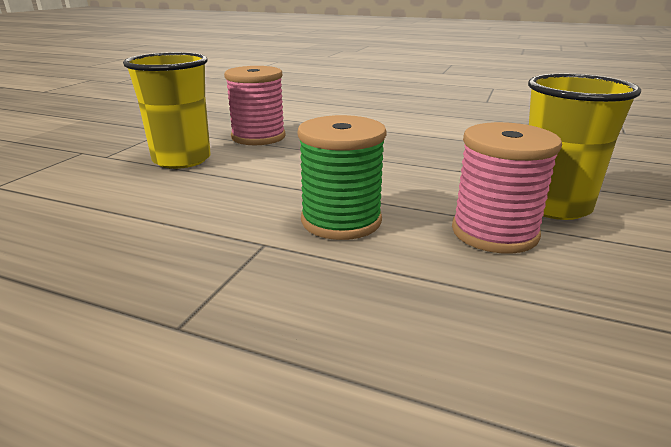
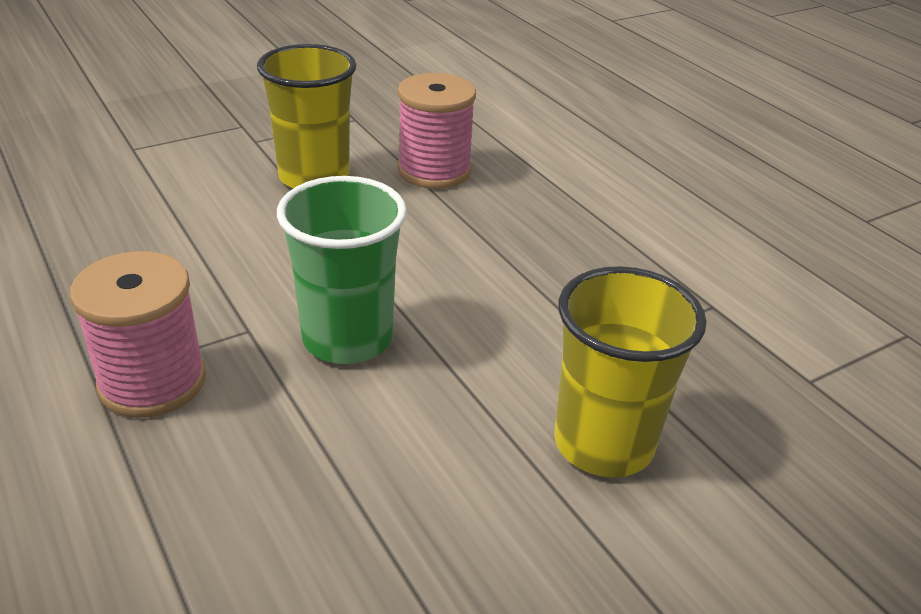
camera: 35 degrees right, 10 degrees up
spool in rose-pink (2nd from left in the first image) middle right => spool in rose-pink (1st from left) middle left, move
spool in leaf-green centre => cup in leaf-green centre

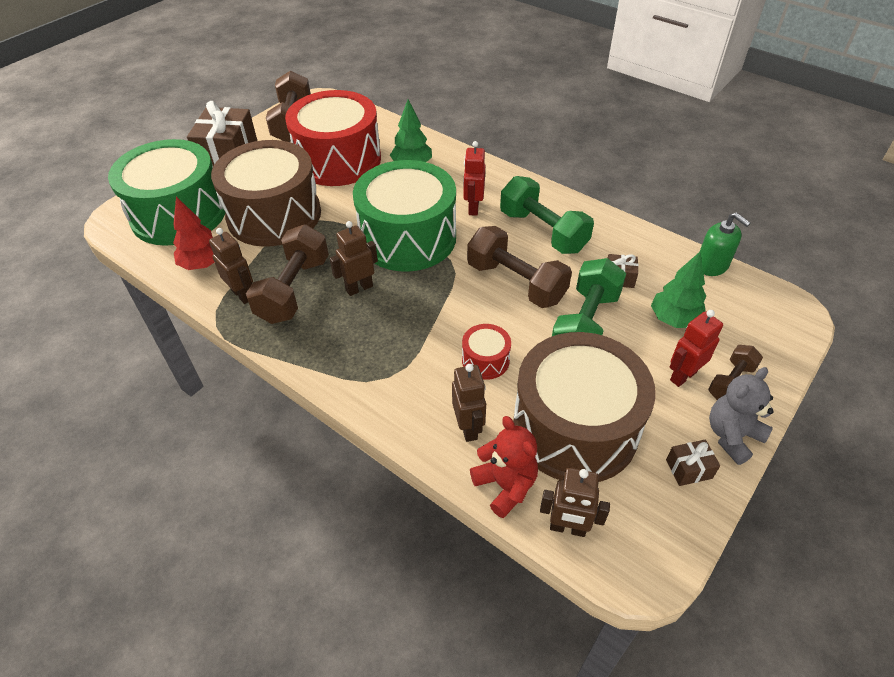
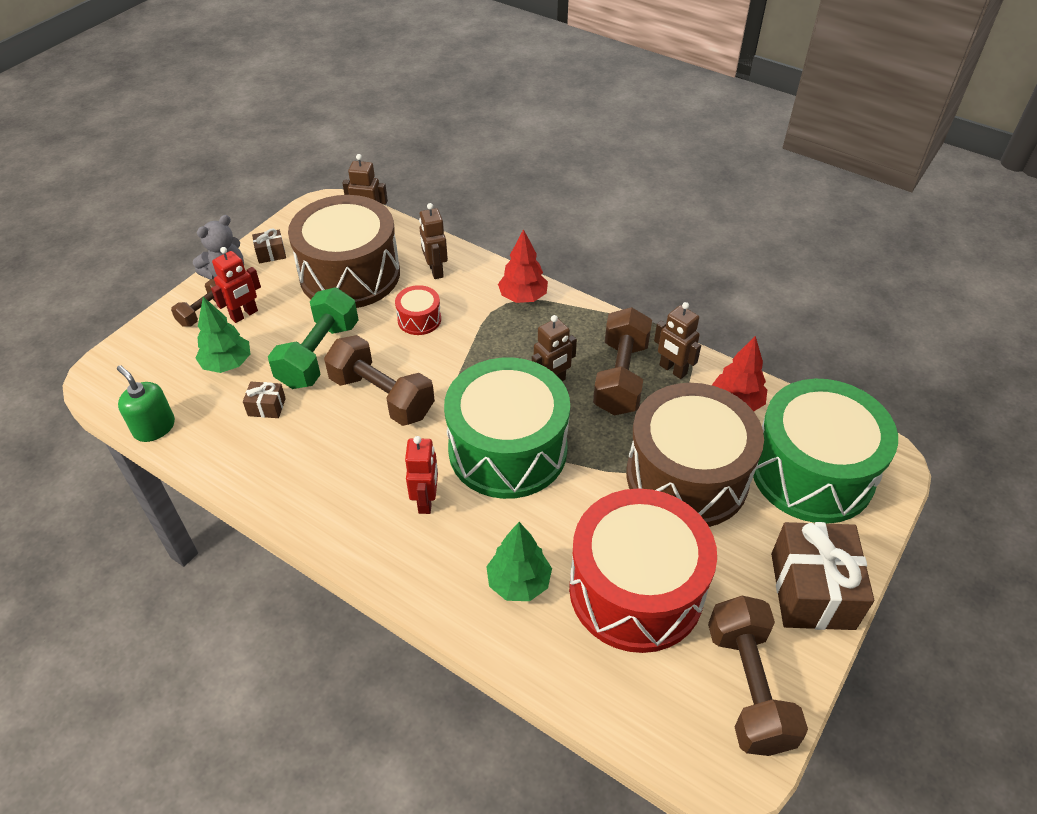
camera: 175 degrees right, 0 degrees up
nothing => toy tree in red (1st from left) top centre
stuffed bear in red bottom centre => nothing
free weight in leaf-green (1st from left) top centre => nothing

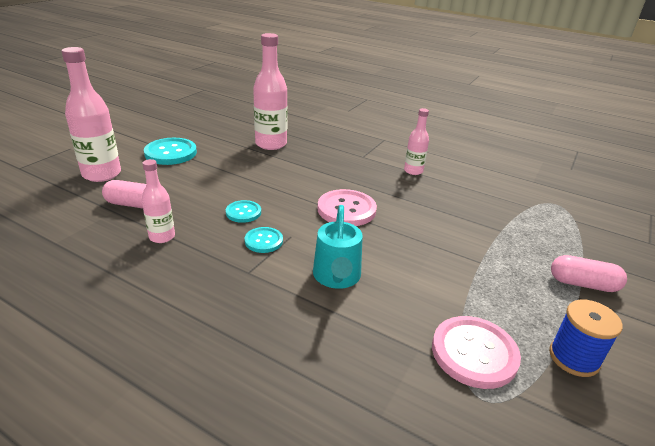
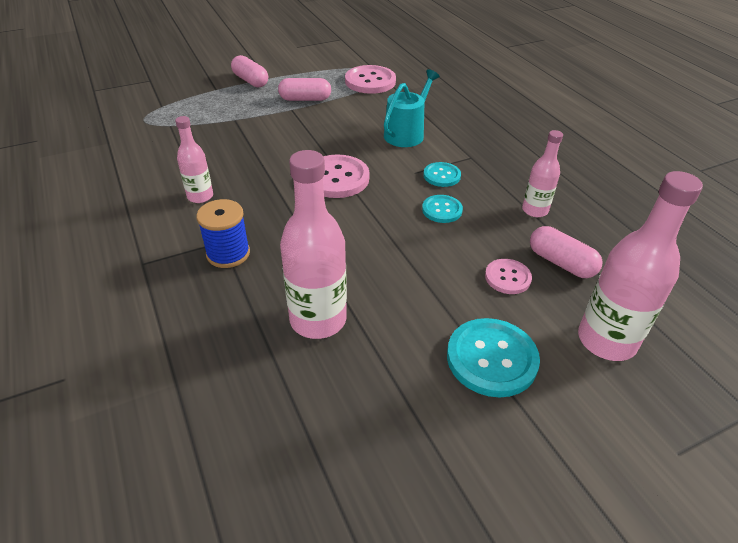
camera: 145 degrees left, 10 degrees up
spool in royal blue bottom right => spool in royal blue middle left, move
nothing => pill shape in rose-pink (2nd from left) top centre
nothing => button in rose-pink (3rd from left) middle right

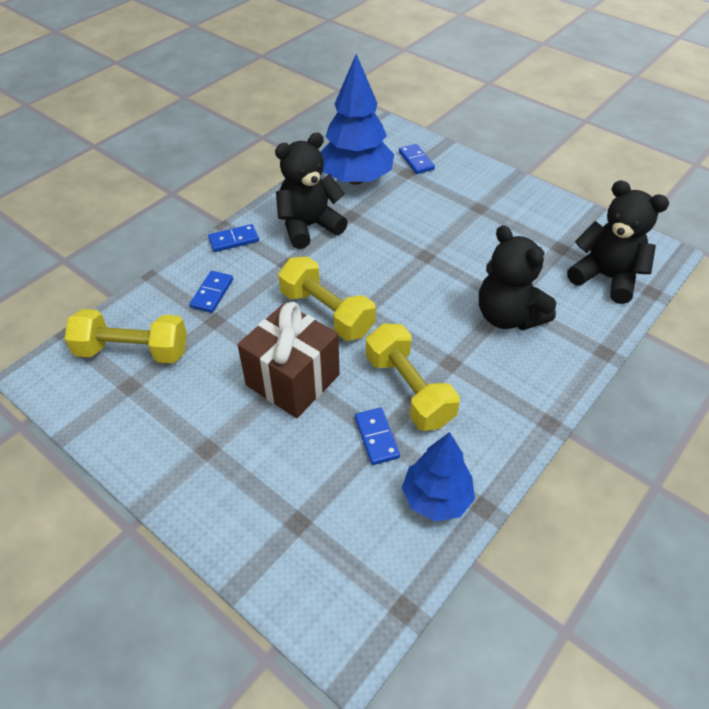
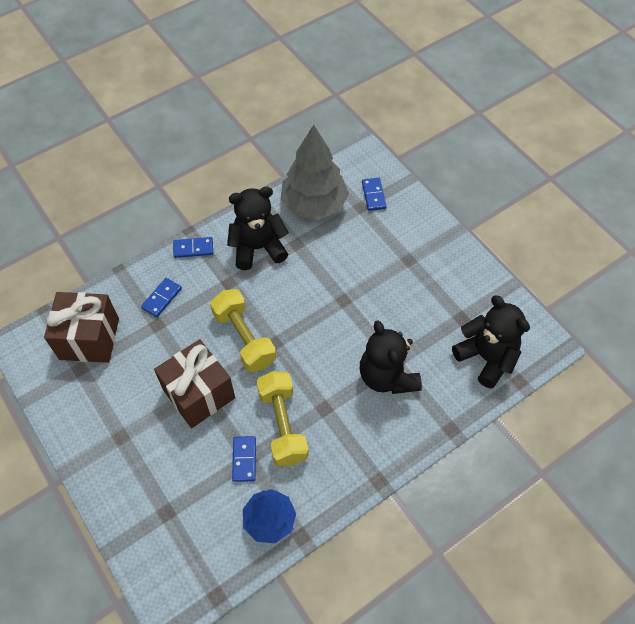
camera: 15 degrees right, 10 degrees up
free weight in bright yellow (1st from left) middle left => wrapped gift in dark brown (1st from left) middle left
toy tree in royal blue (1st from left) top centre => toy tree in gray top centre

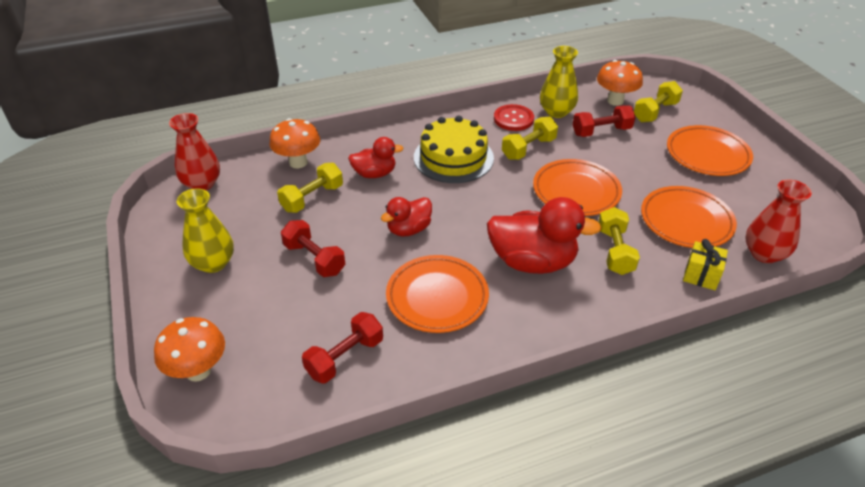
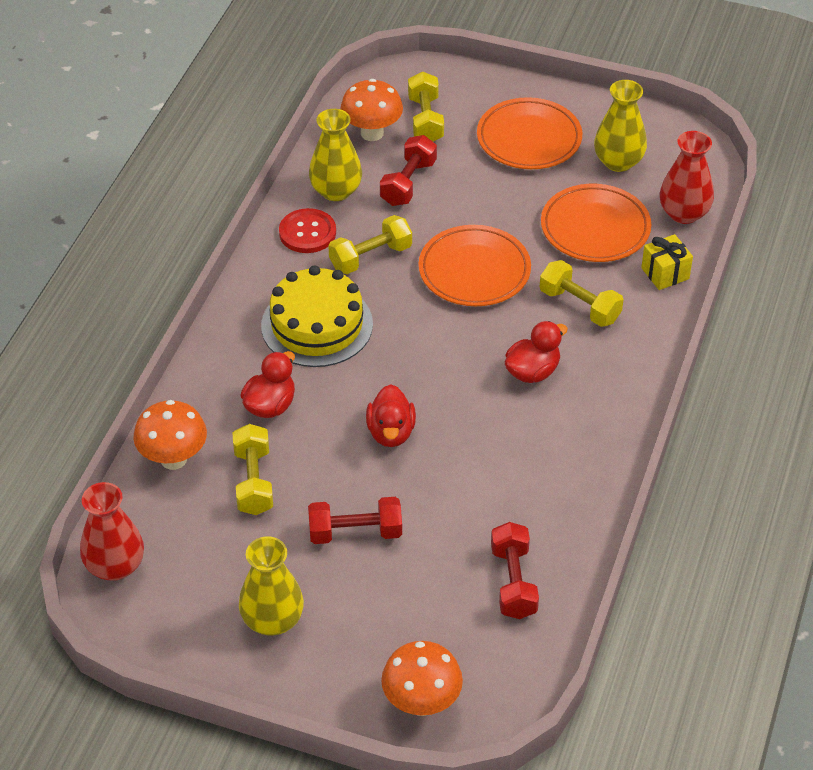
camera: 50 degrees left, 5 degrees up
free weight in bright yellow (2nd from left) top centre, 60 degrees clockwise
rubber duck in red (3rd from left) centre, x0.58
nothing => flower vase in bright yellow (3rd from left) top right
plate in bright orange (1st from left) centre => nothing

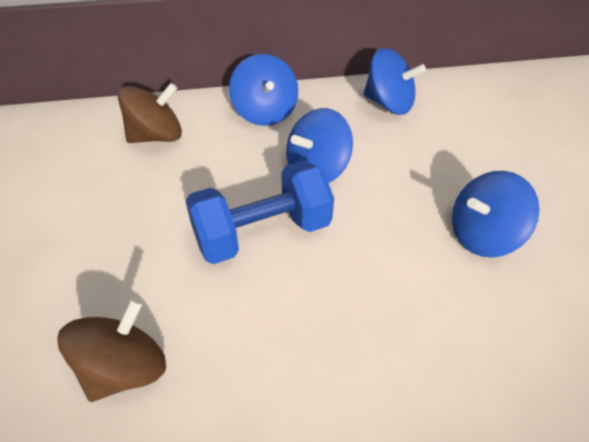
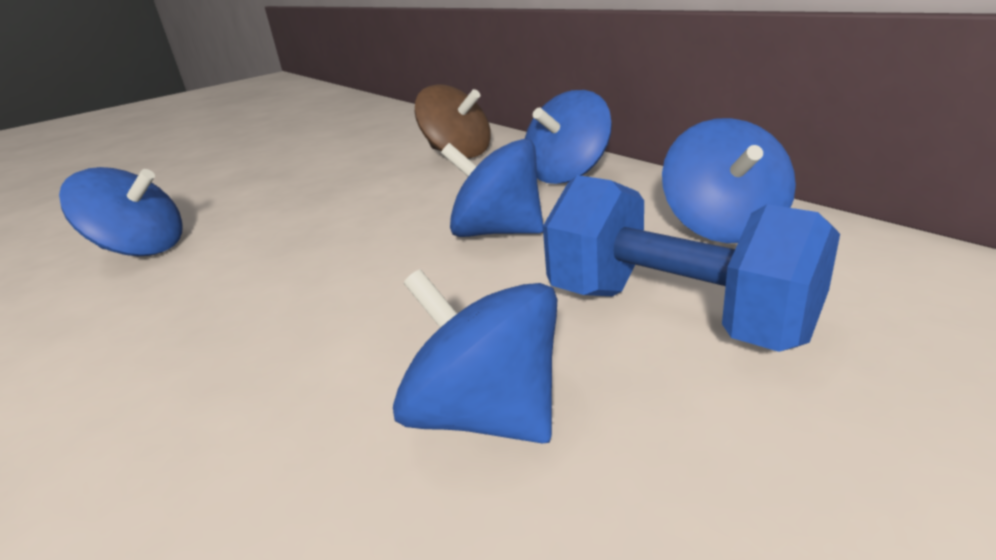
camera: 65 degrees right, 20 degrees down
whirligig in dark brown (1st from left) bottom left => whirligig in royal blue (1st from left) middle left
free weight in royal blue centre => free weight in royal blue middle right, move

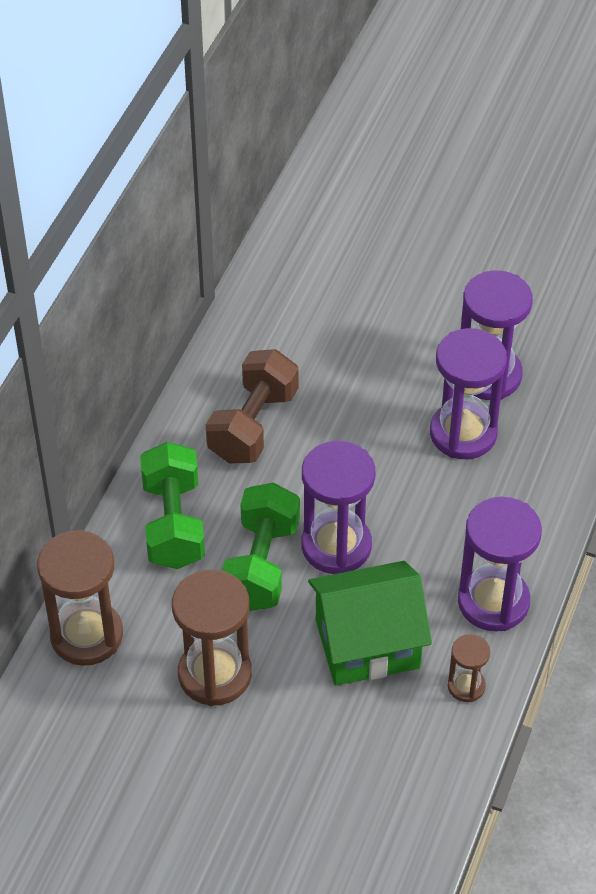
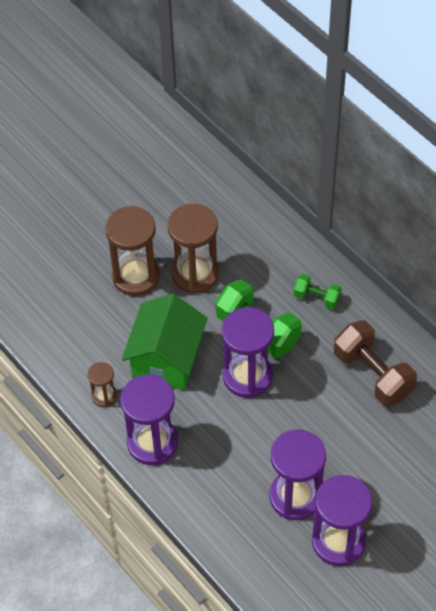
camera: 120 degrees right, 5 degrees up
sandglass in dark brown (1st from left in the first image) bottom left => sandglass in dark brown (2nd from left) middle left, move
free weight in leaf-green (1st from left in the first image) middle left => free weight in leaf-green (2nd from left) middle right, x0.54

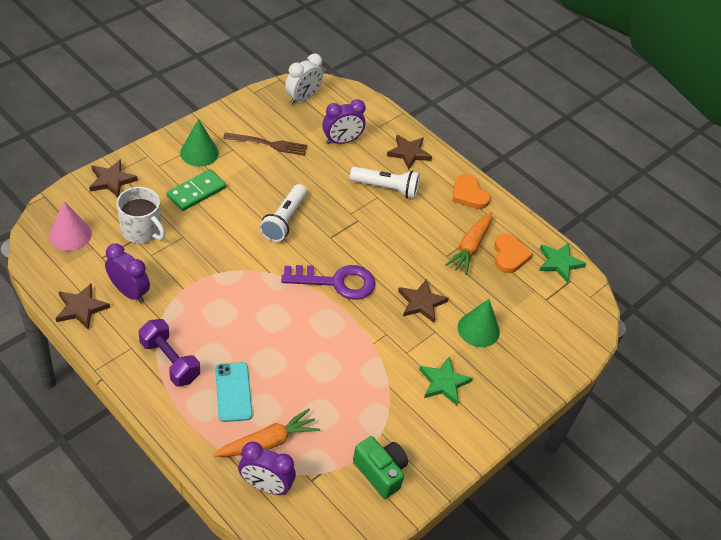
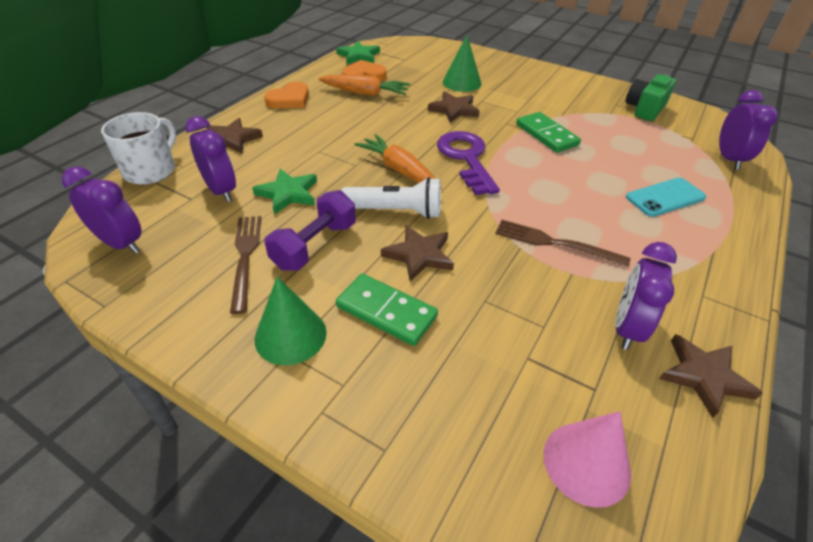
camera: 100 degrees left, 5 degrees down
clock in white top centre => clock in royal purple (1st from left) middle left
coffee mug in white middle left => coffee mug in white top left, move
five-pointed star in leaf-green (1st from left) bottom centre => five-pointed star in leaf-green (1st from left) centre, move
free weight in royal purple middle left => free weight in royal purple centre, move
toy carrot in bright orange (1st from left in the first image) bottom centre => toy carrot in bright orange (2nd from left) top centre, move
five-pointed star in dark brown (2nd from left) top left => five-pointed star in dark brown (2nd from left) centre, move
nothing => fork in dark brown (2nd from left) middle right
nothing => domino in leaf-green (2nd from left) top right
flashlight in white (2nd from left) centre => nothing

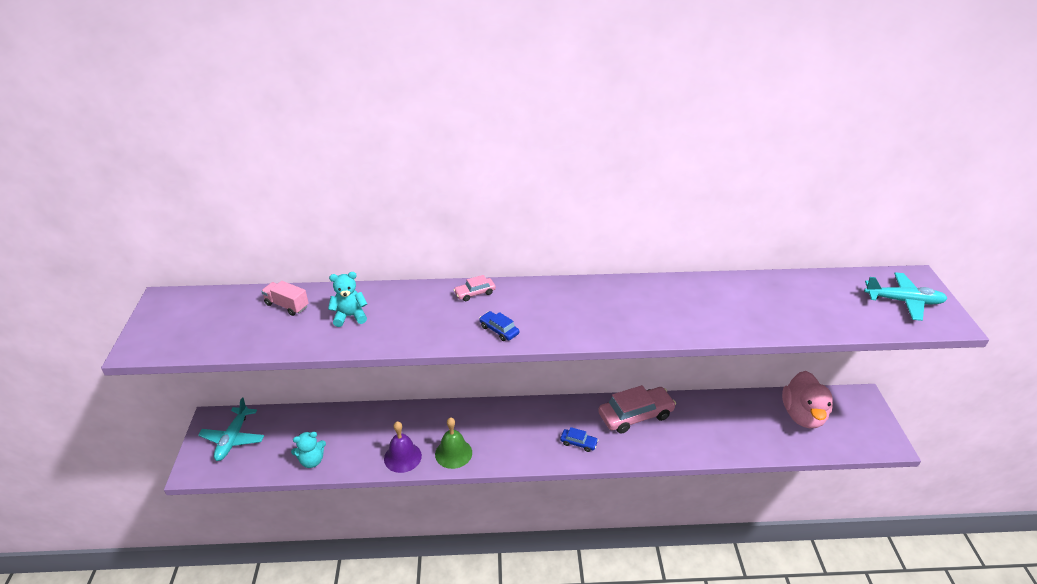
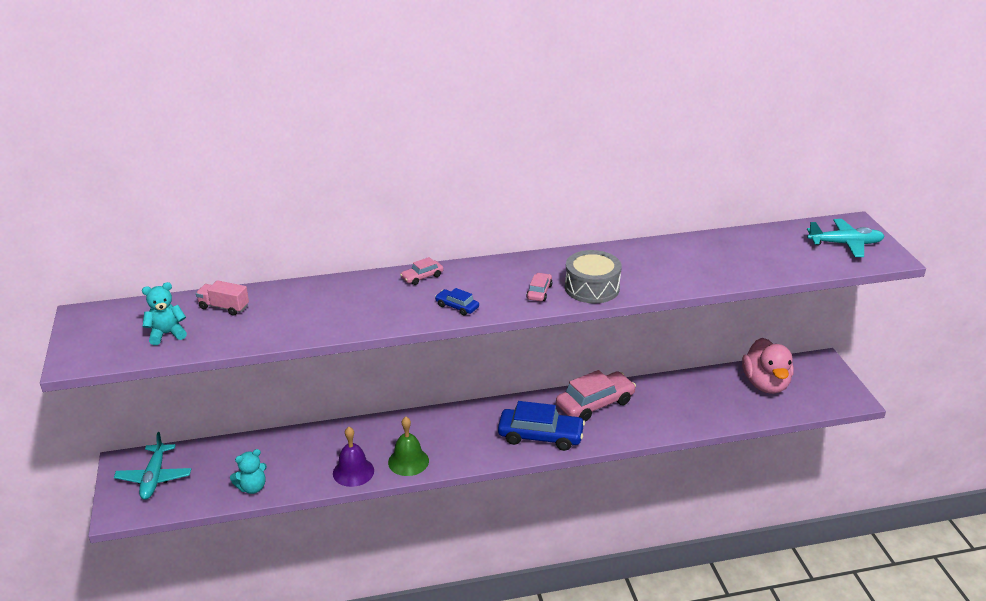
camera: 10 degrees left, 5 degrees down
stuffed bear in teal (2nd from left in the first image) centre => stuffed bear in teal (1st from left) middle left, move
car in royal blue (2nd from left) bottom centre, x2.13
nothing => car in rose-pink (2nd from left) centre
nothing => drum in gray centre

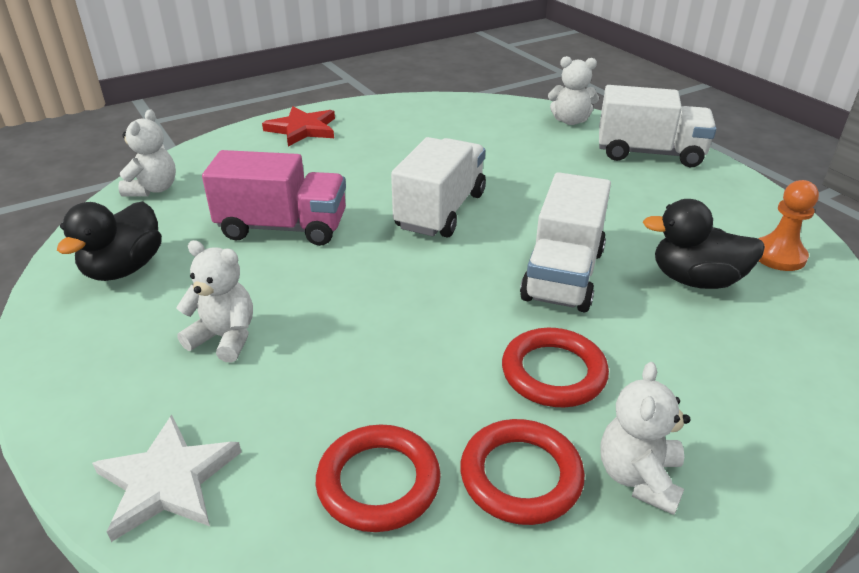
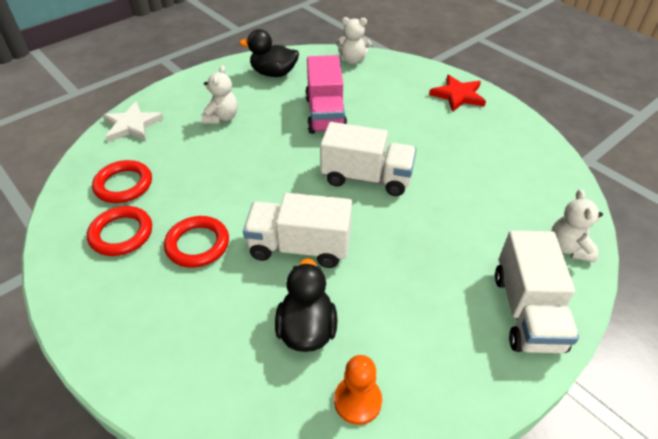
camera: 80 degrees right, 10 degrees up
stuffed bear in white (4th from left) bottom right => nothing

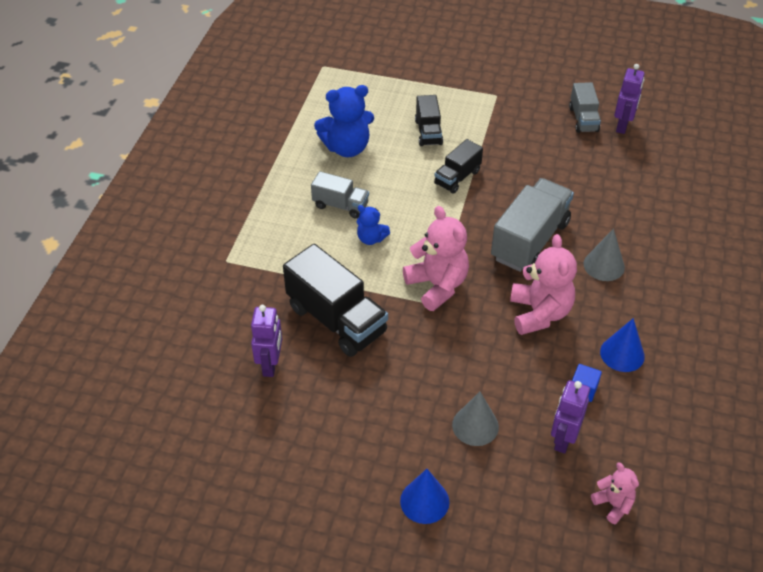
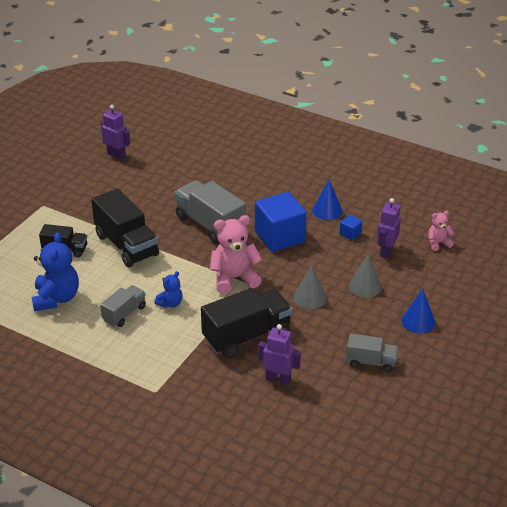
camera: 75 degrees left, 10 degrees down
toy truck in ebony (3rd from left in the first image) top centre => toy truck in ebony (2nd from left) middle left, x1.79
stuffed bear in rose-pink (2nd from left) middle right => solid cube in royal blue (1st from left) centre
cone shape in gray (2nd from left in the first image) middle right => cone shape in gray (1st from left) centre, move
toy truck in gray (3rd from left) top right => toy truck in gray (3rd from left) bottom right, move
robot in royal purple (2nd from left in the first image) bottom right => robot in royal purple (3rd from left) middle right, 75 degrees clockwise

